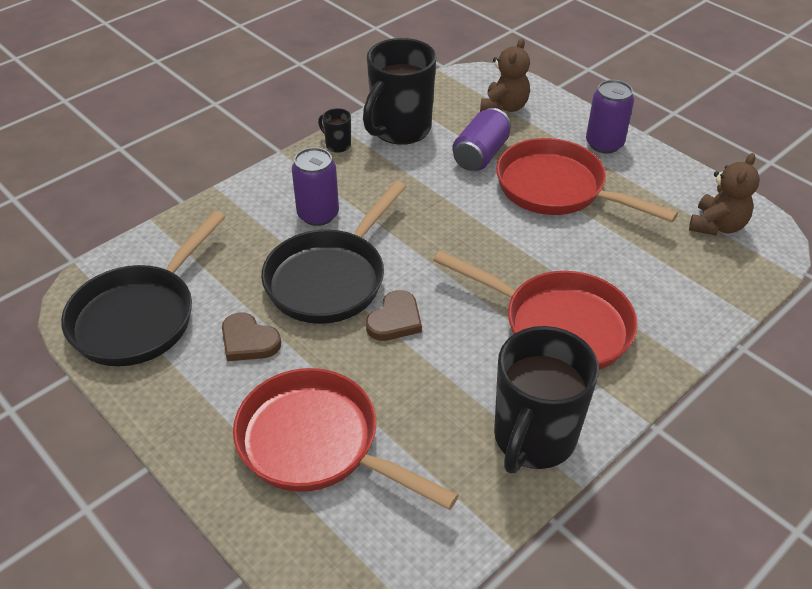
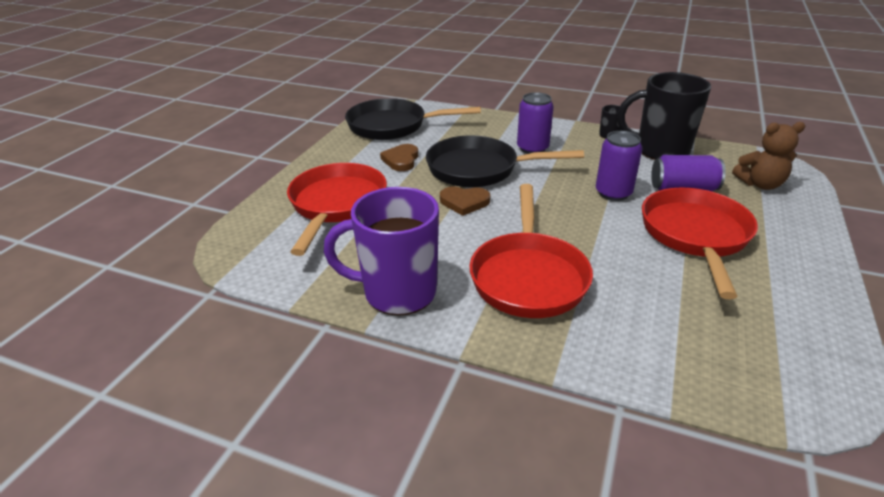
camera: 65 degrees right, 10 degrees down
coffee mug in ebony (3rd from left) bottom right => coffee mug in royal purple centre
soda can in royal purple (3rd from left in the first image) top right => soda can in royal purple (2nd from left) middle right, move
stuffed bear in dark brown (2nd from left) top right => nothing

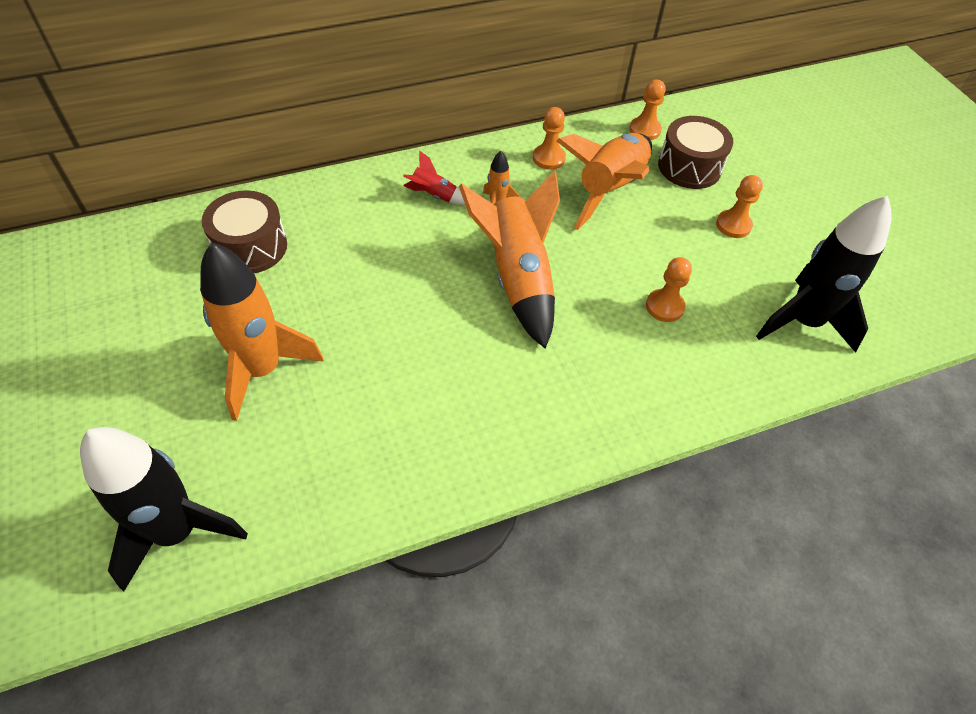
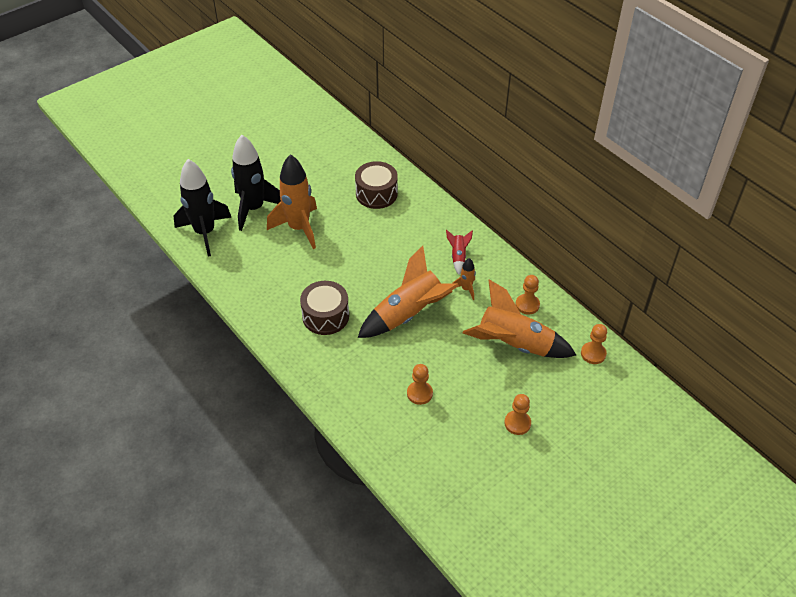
camera: 75 degrees right, 5 degrees down
spaceship in ebony (2nd from left) middle right => spaceship in ebony (2nd from left) top left, move
drum in dark brown (2nd from left in the first image) top right => drum in dark brown (1st from left) centre, move

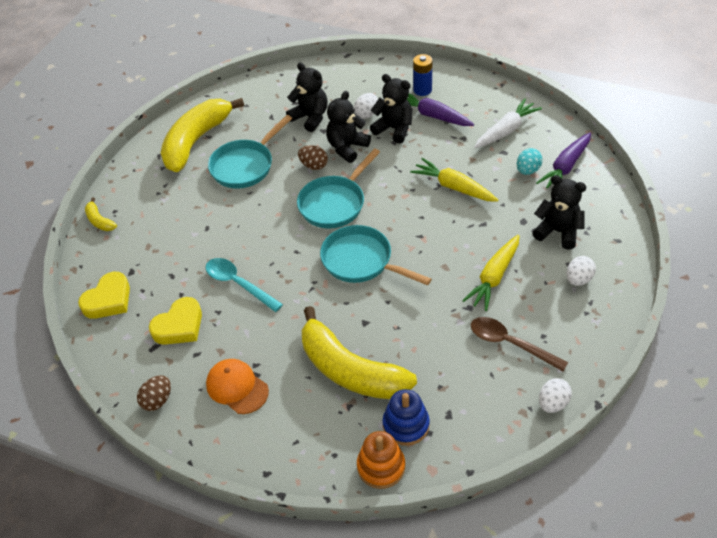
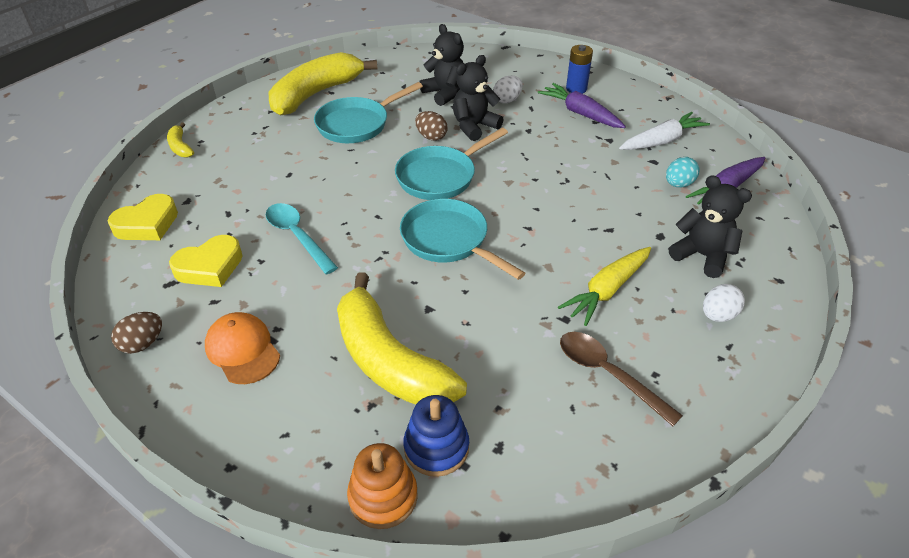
camera: 10 degrees right, 5 degrees down
stuffed bear in ebony (3rd from left) top centre => nothing
toy carrot in bright yellow (1st from left) centre => nothing
toy egg in white (2nd from left) bottom right => nothing

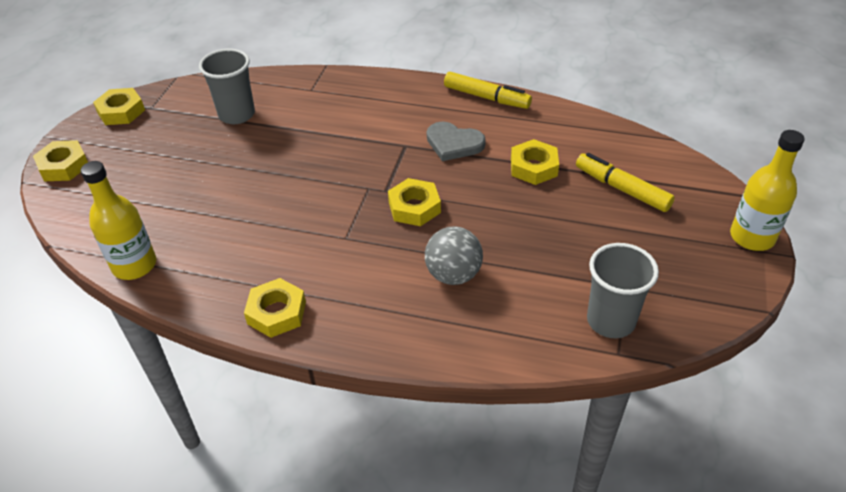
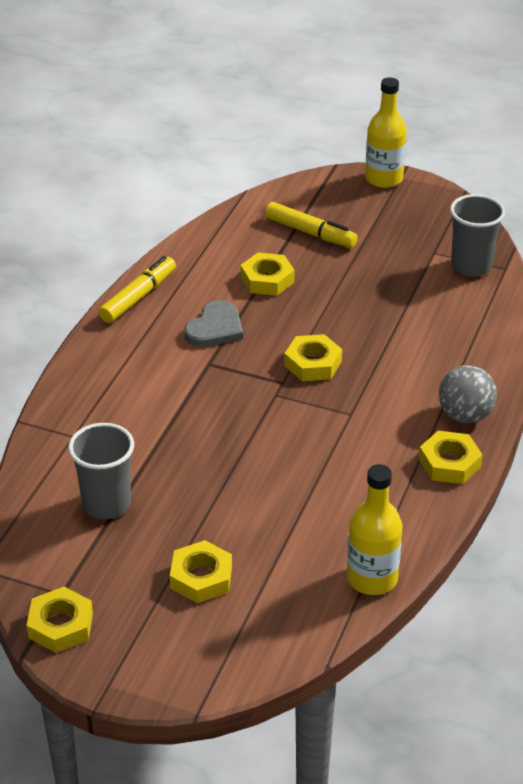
camera: 85 degrees left, 5 degrees down
hexagon nut in bright yellow (1st from left in the first image) top left => hexagon nut in bright yellow (2nd from left) bottom centre, move
felt pen in bright yellow (2nd from left) middle right => felt pen in bright yellow (2nd from left) top centre, 105 degrees counterclockwise
ball in gray centre => ball in gray middle right, move

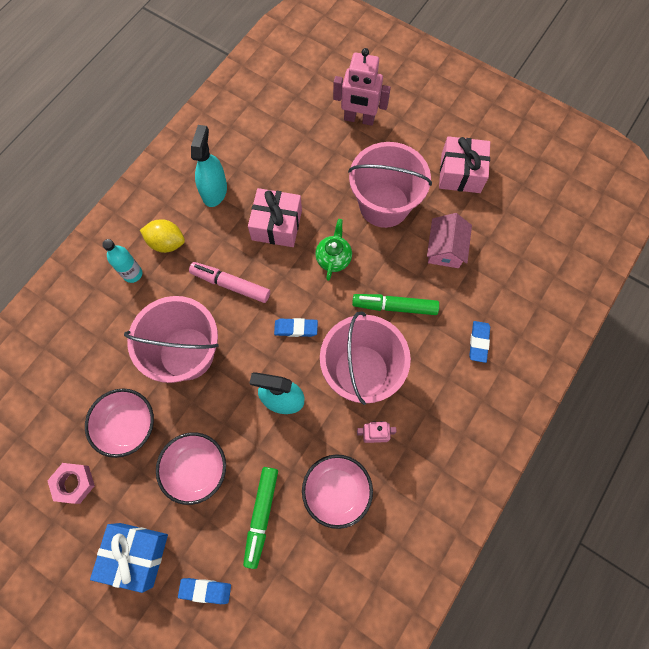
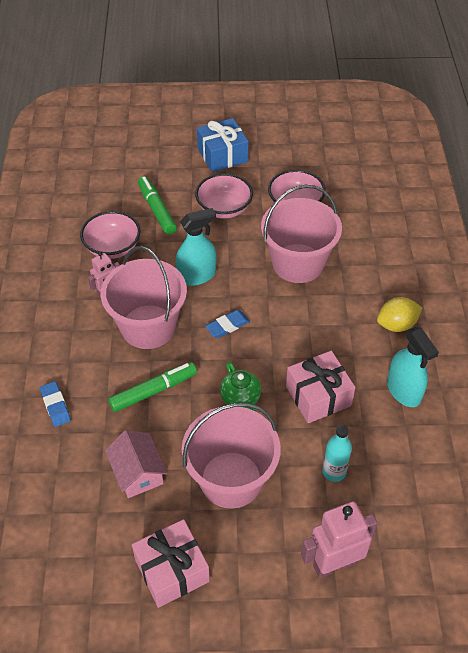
camera: 145 degrees right, 20 degrees down
bottle in teal middle left => bottle in teal bottom right, move
hexagon nut in rose-pink bottom left => nothing
gum eraser in royal blue (1st from left) bottom left => nothing
felt pen in rose-pink centre => nothing

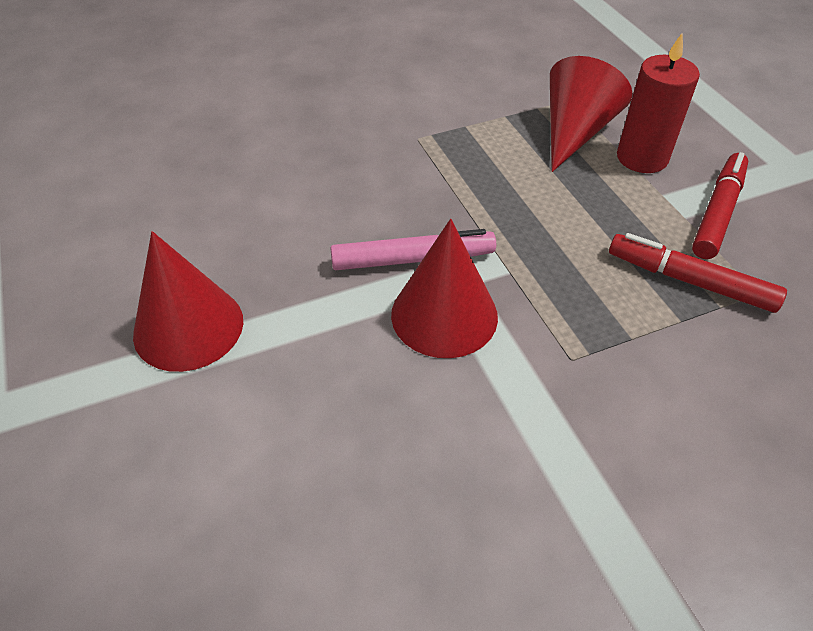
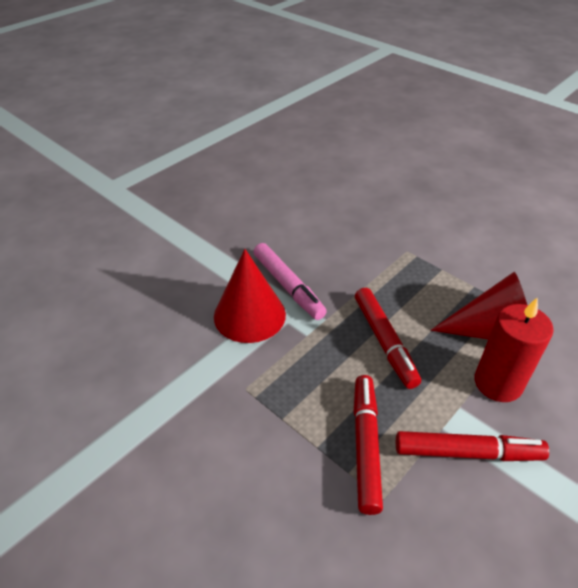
camera: 65 degrees right, 5 degrees down
nothing => felt pen in red (2nd from left) middle right
cone shape in red (1st from left) middle left => nothing

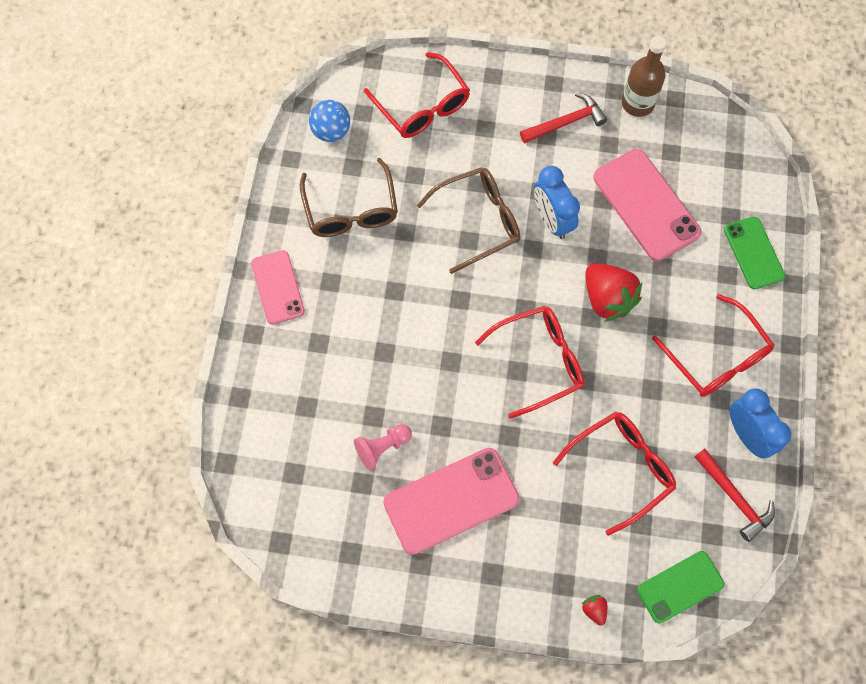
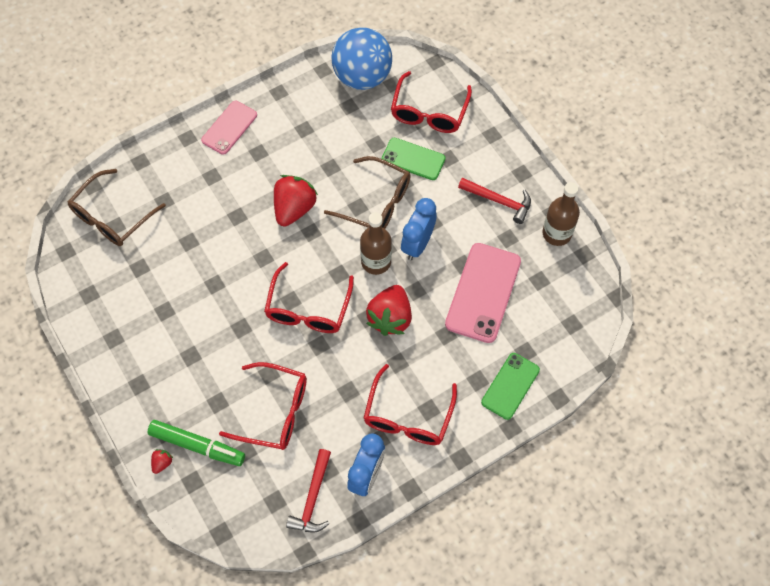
camera: 50 degrees right, 5 degrees down
glasses in dark brown (1st from left) top centre => glasses in dark brown (1st from left) middle left, move
nothing => felt pen in leaf-green bottom left
glasses in red (2nd from left) centre, 75 degrees clockwise
nothing => toy strawberry in red (2nd from left) centre
ball in royal blue top centre, x1.79
nothing => bottle in dark brown (1st from left) centre
smartphone in leaf-green (1st from left) bottom right => smartphone in leaf-green (1st from left) top centre, move
chess pawn in rose-pink centre => nothing
smartphone in rose-pink (2nd from left) bottom centre => nothing

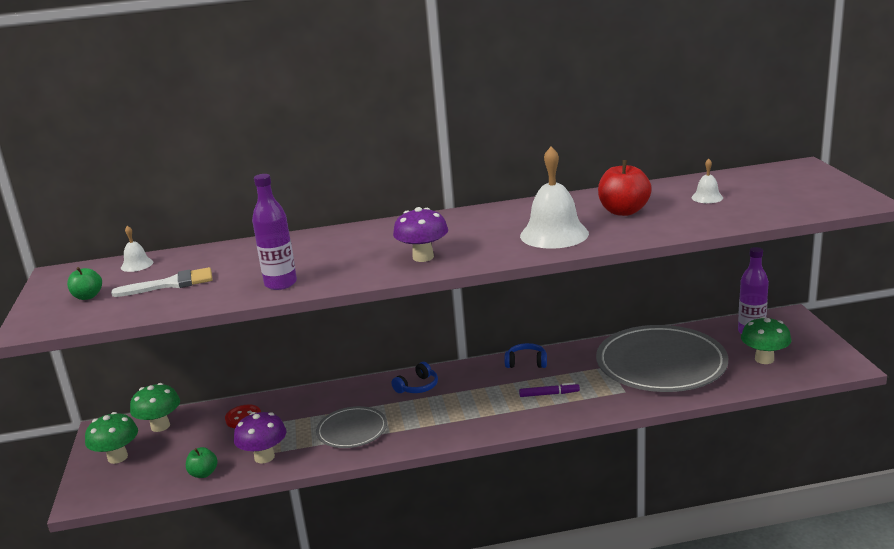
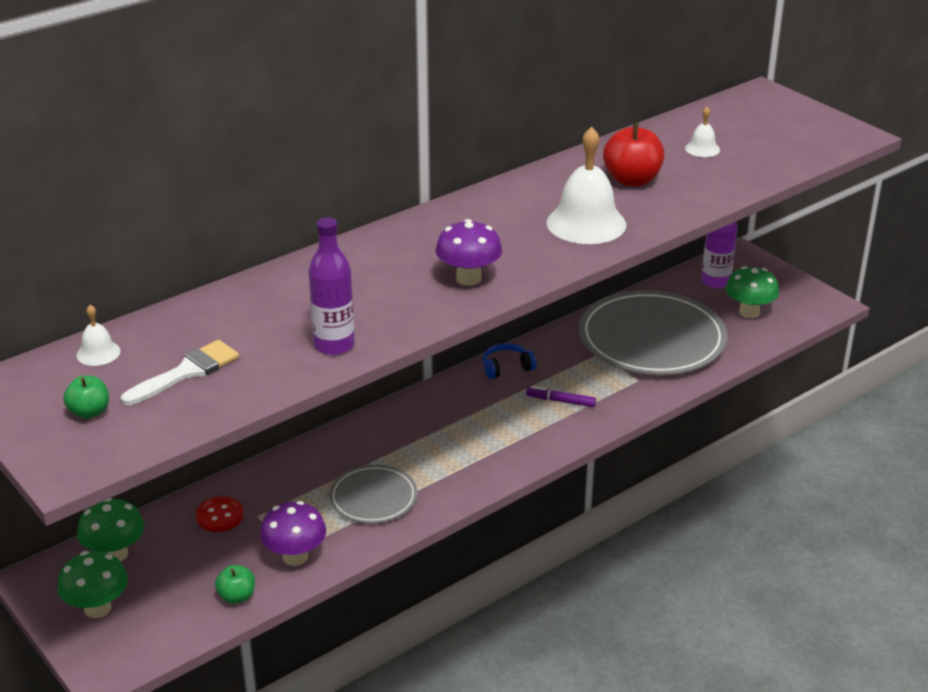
camera: 30 degrees left, 10 degrees up
felt pen in royal purple bottom centre => felt pen in royal purple centre, 135 degrees counterclockwise
headphones in royal blue (1st from left) bottom centre => nothing

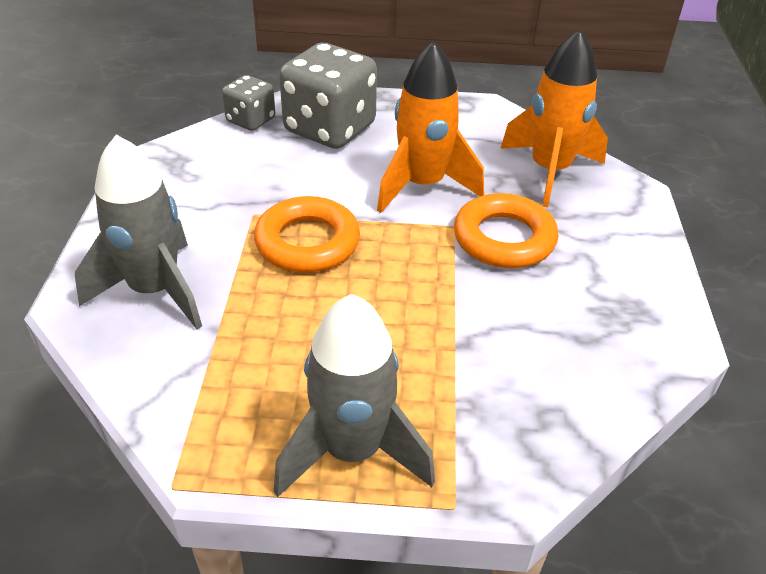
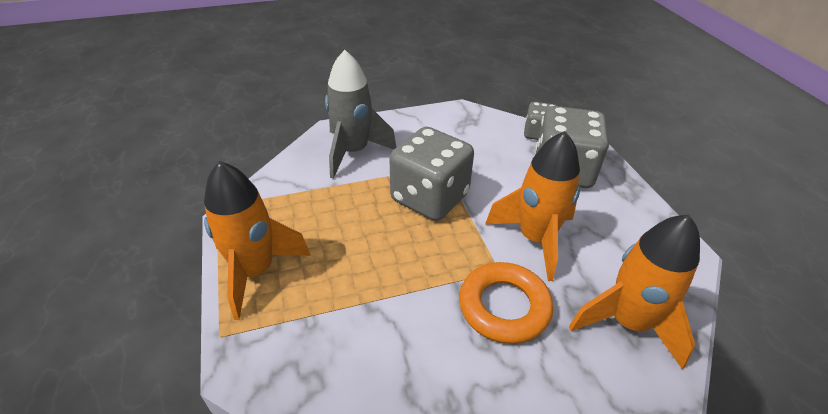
camera: 70 degrees right, 0 degrees up
spaceship in gray (2nd from left) bottom centre => spaceship in bright orange (1st from left) middle left
ring in bright orange (1st from left) centre => game die in gray (1st from left) centre

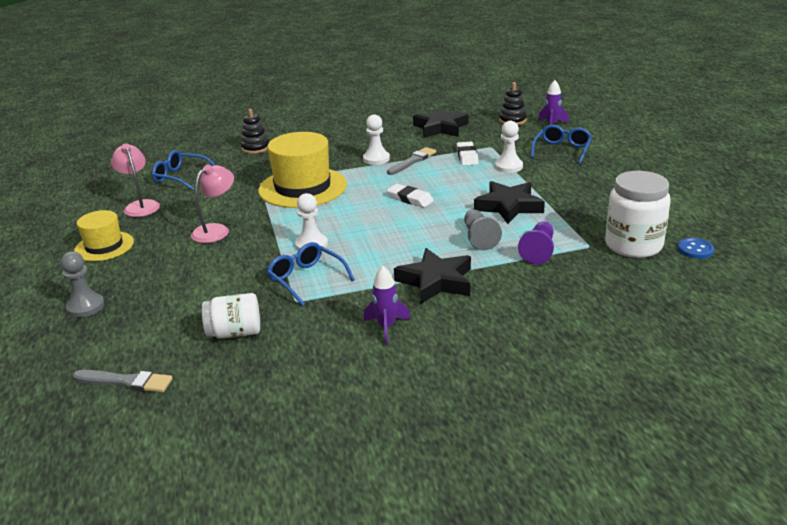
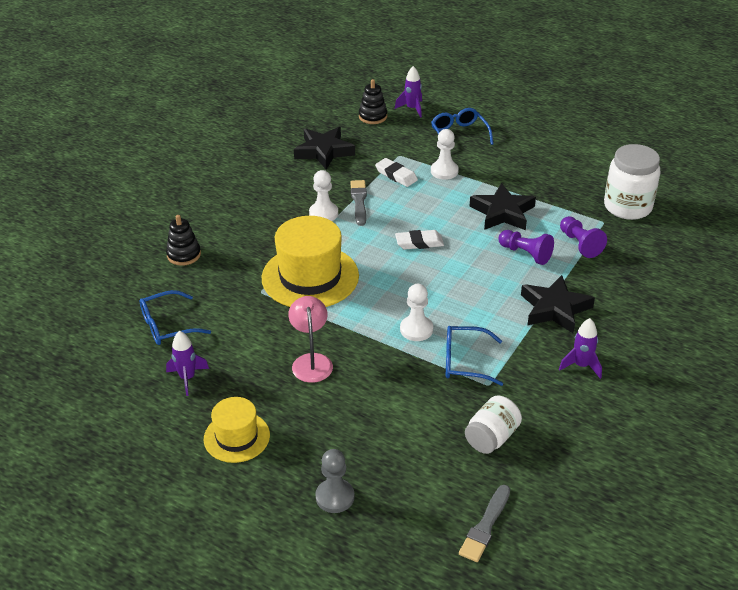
camera: 45 degrees left, 10 degrees up
desk lamp in rose-pink (1st from left) middle left => spaceship in royal purple (1st from left) middle left
paintbrush in gray (1st from left in the first image) bottom left => paintbrush in gray (2nd from left) bottom centre, 150 degrees clockwise
chess pawn in gray (2nd from left) centre => chess pawn in royal purple (1st from left) middle right
button in royal blue middle right => nothing

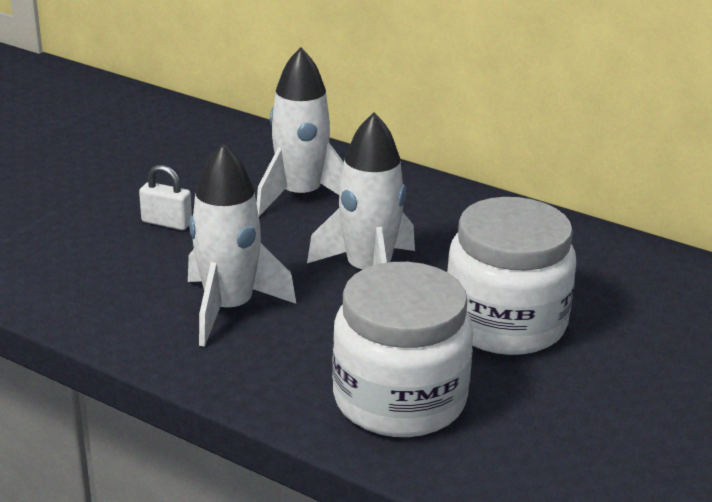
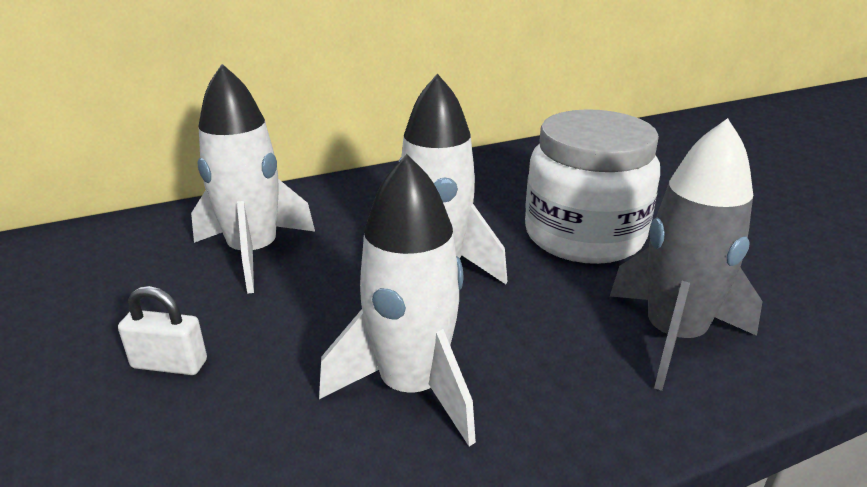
camera: 55 degrees left, 0 degrees up
padlock in white middle left => padlock in white bottom left, 45 degrees clockwise
jar in white (1st from left) bottom centre => spaceship in gray middle right

